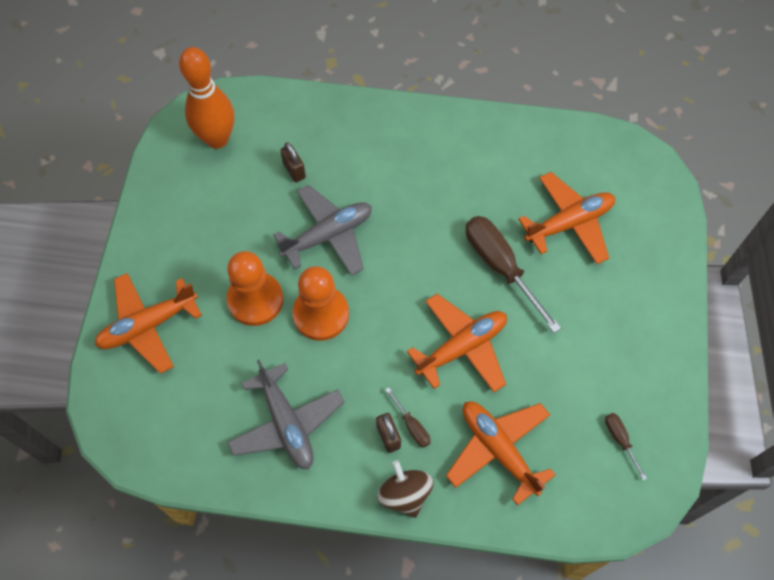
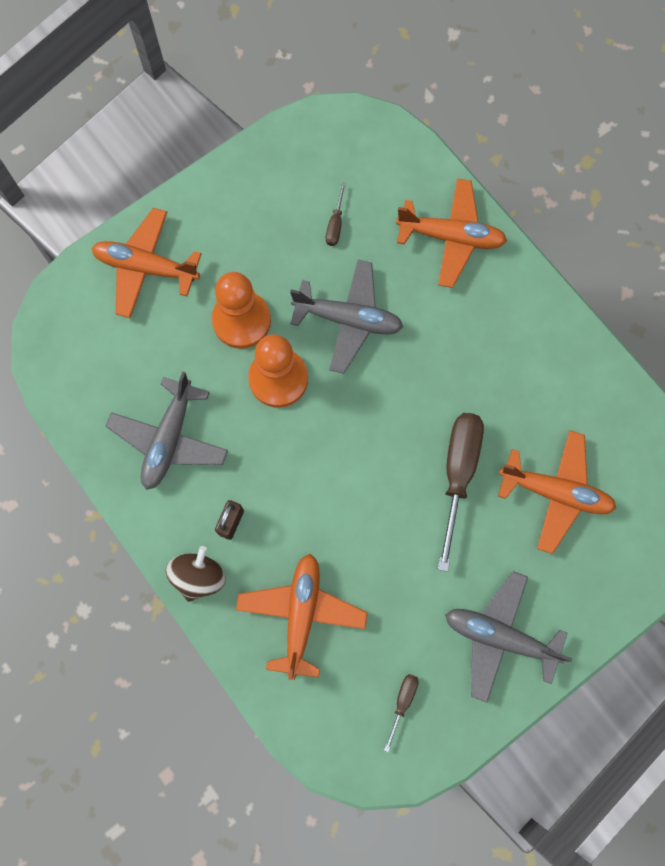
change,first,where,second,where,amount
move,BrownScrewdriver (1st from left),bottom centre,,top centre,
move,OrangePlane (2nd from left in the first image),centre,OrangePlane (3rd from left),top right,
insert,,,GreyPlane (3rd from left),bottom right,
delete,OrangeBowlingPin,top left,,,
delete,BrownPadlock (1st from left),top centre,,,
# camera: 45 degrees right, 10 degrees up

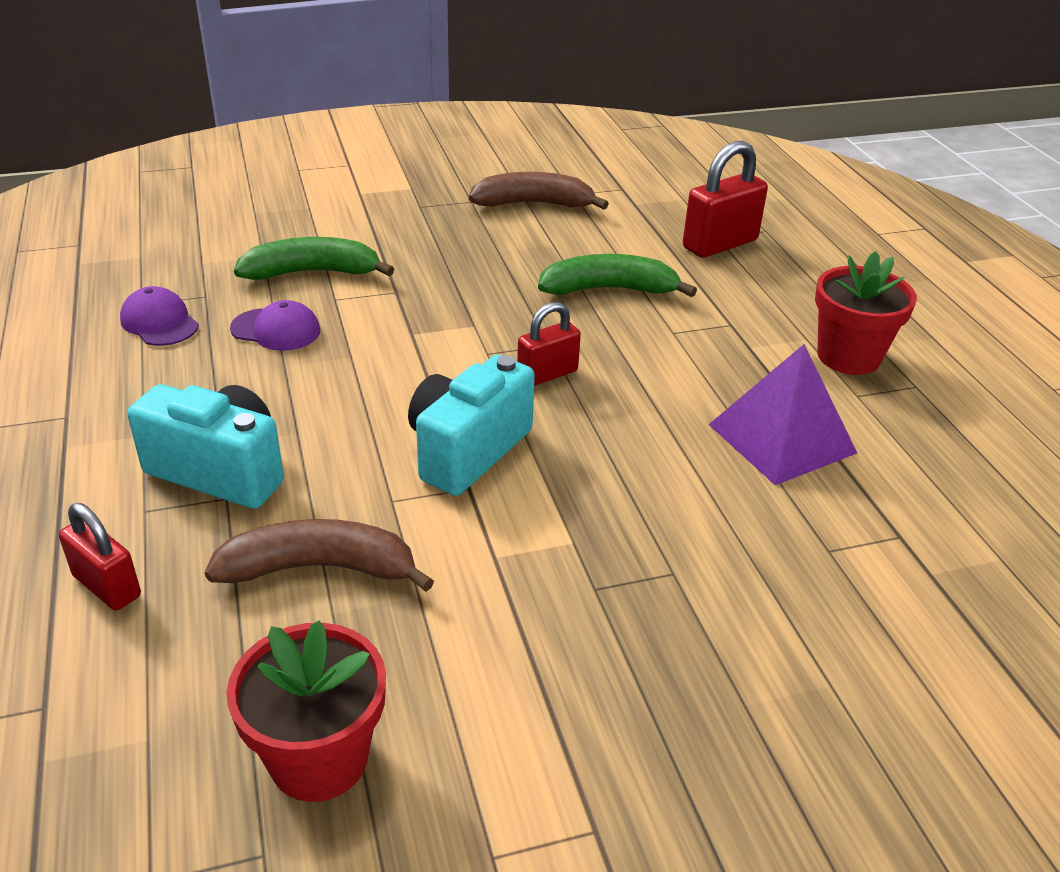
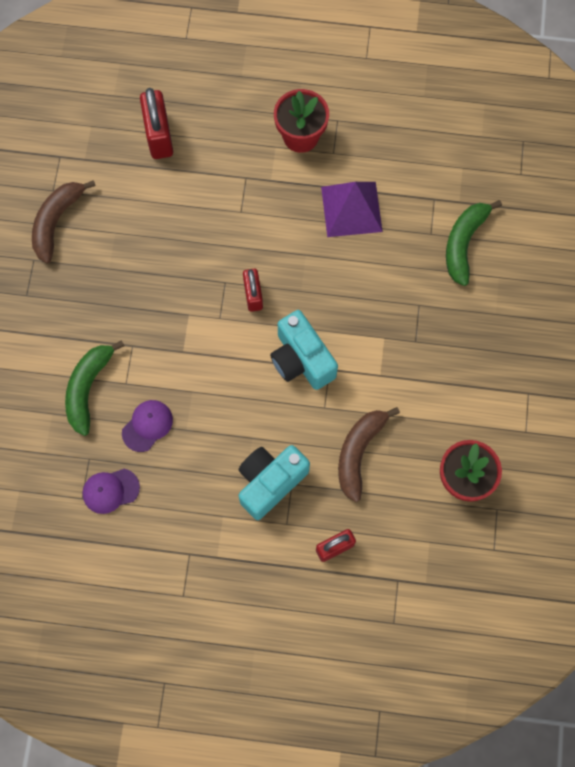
change,first,where,second,where,amount
move,GreenBanana (2nd from left),top centre,,top right,
# camera: 65 degrees left, 35 degrees up

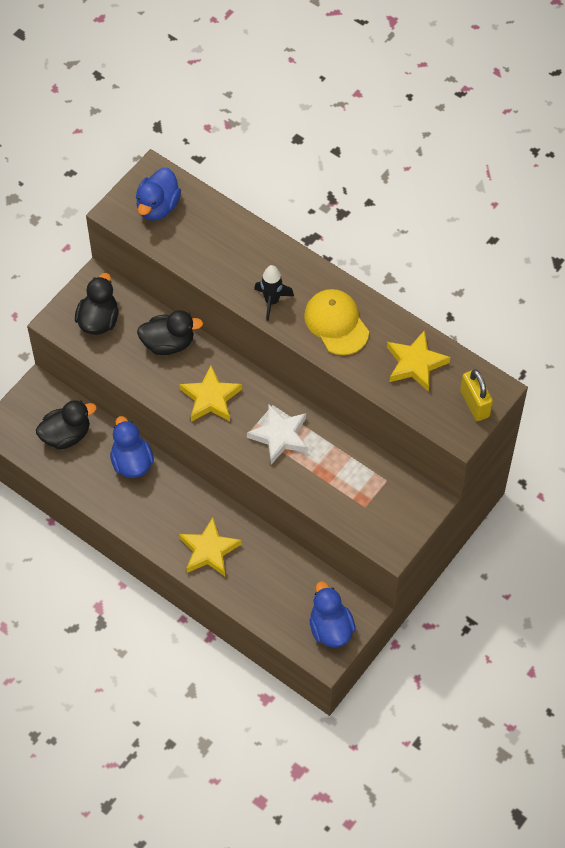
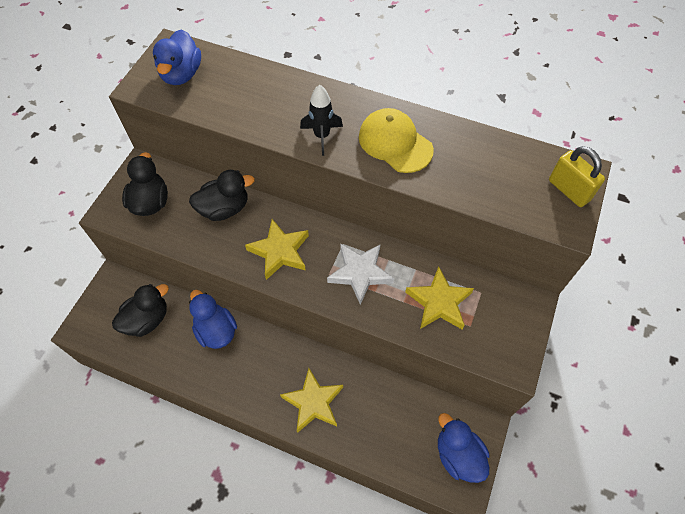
change,first,where,second,where,amount
move,YellowStar (3rd from left),middle right,,centre,
# camera: 15 degrees left, 0 degrees up

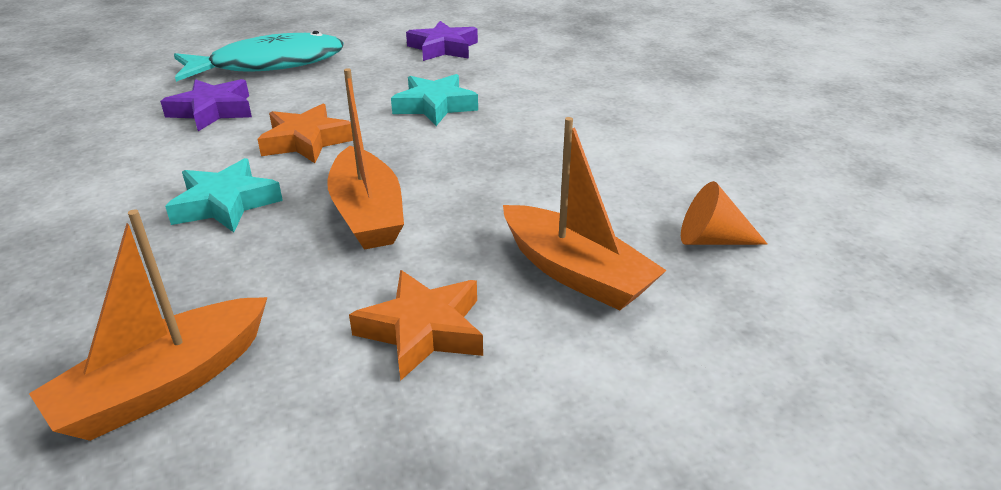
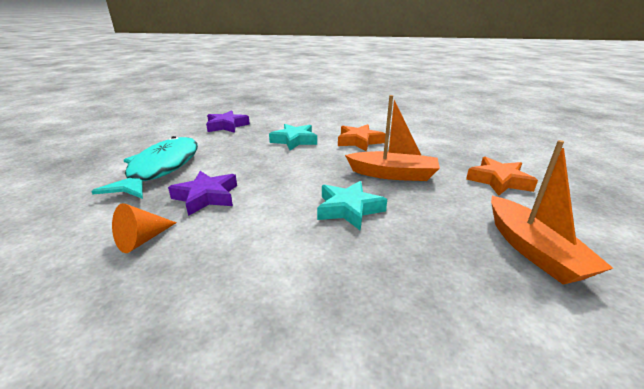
change,first,where,second,where,amount
move,OrangeCone,middle right,,middle left,
move,OrangeStar (1st from left),top left,,centre,
delete,OrangeBoat (3rd from left),centre,,,
# camera: 60 degrees left, 5 degrees down

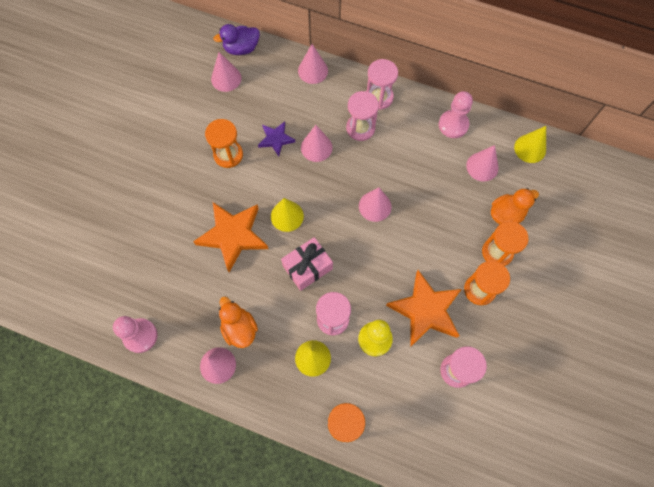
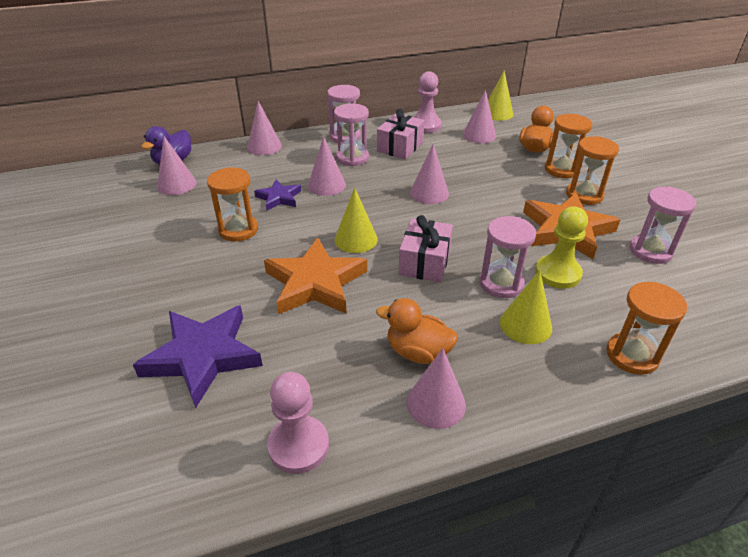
change,first,where,second,where,amount
insert,,,PurpleStar (1st from left),middle left,
insert,,,PinkGift (1st from left),top centre,
# camera: 40 degrees left, 30 degrees down

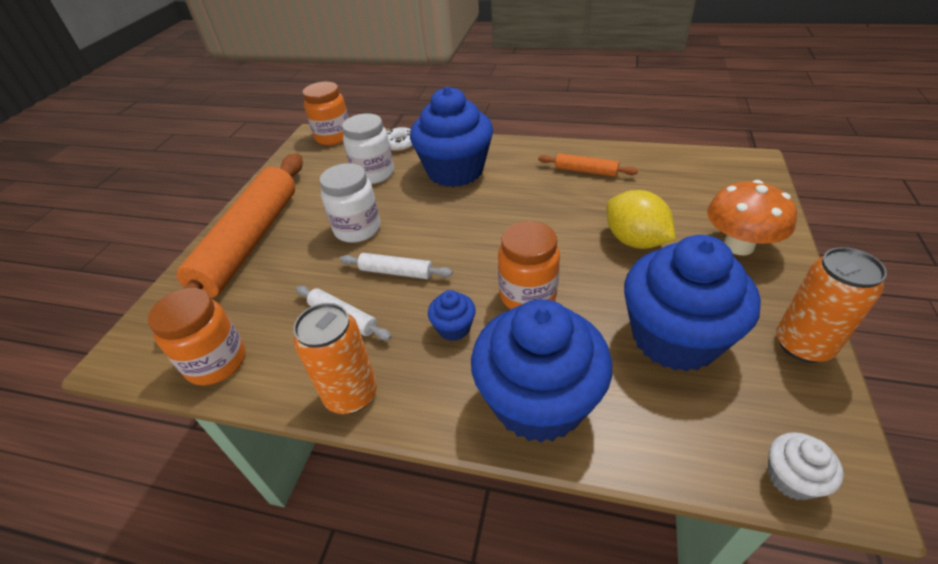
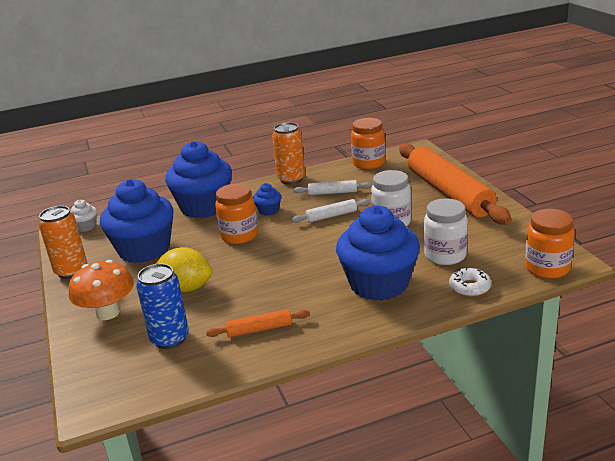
change,first,where,second,where,amount
insert,,,BlueCan,middle left,
# camera: 145 degrees right, 15 degrees down

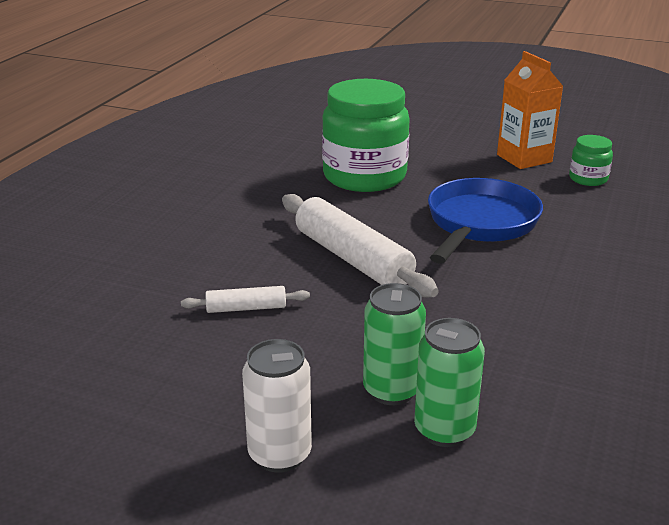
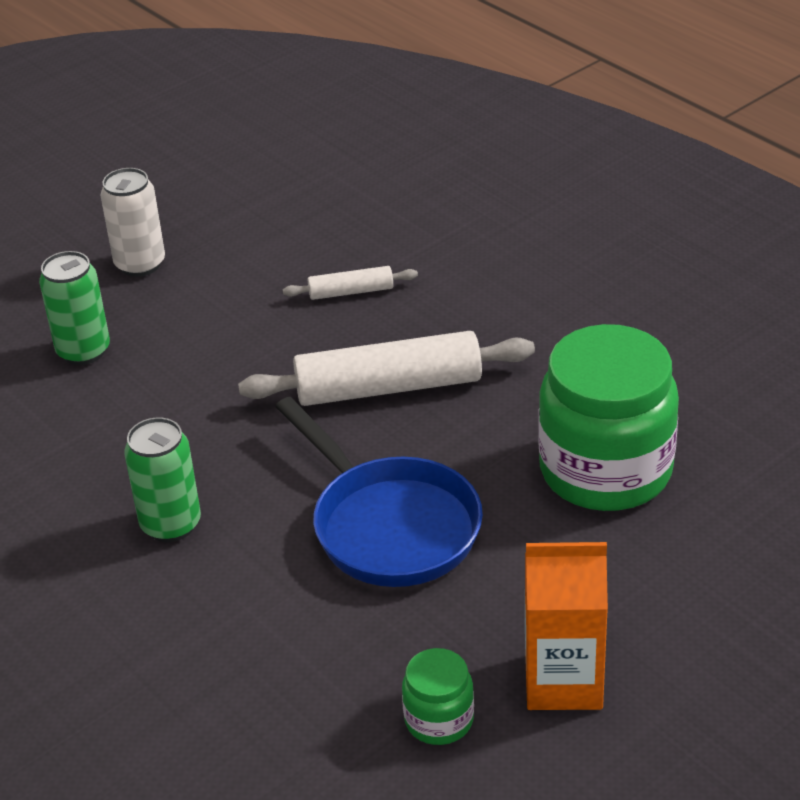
change,first,where,second,where,amount
move,GreenCan (1st from left in the first image),centre,GreenCan (2nd from left),middle left,
rotate,WhiteRollingPin (1st from left),centre,,centre,60 degrees clockwise
# camera: 120 degrees right, 10 degrees up

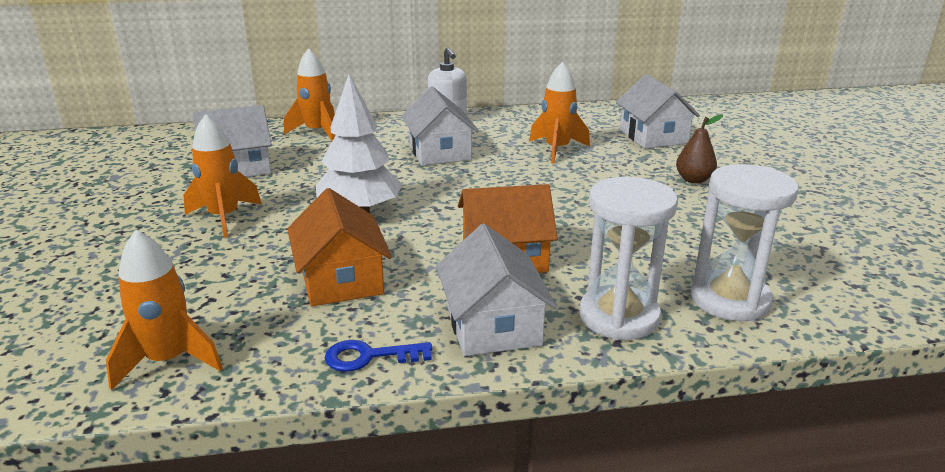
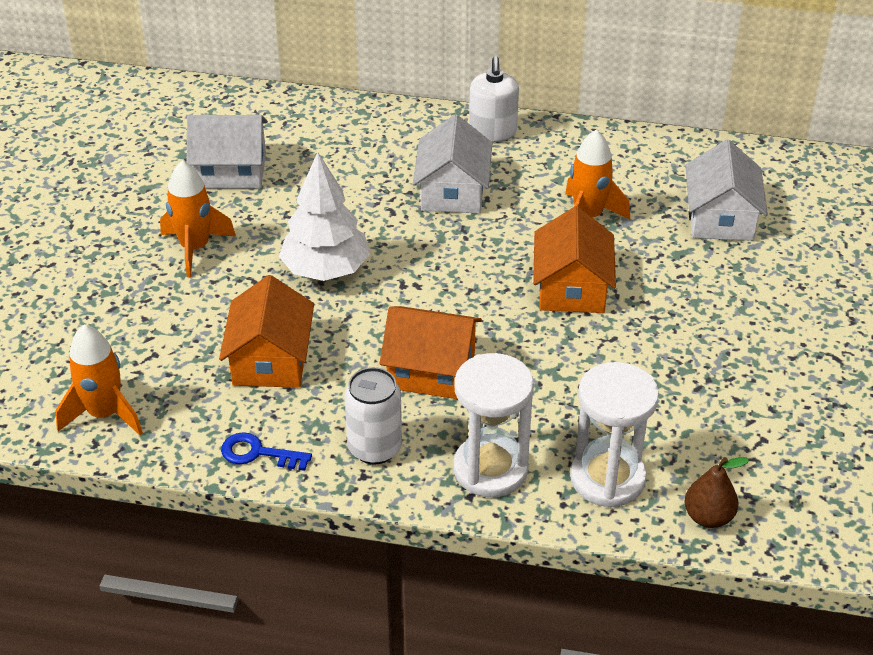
change,first,where,second,where,amount
replace,WhiteHouse (3rd from left),centre,WhiteCan,centre,
insert,,,OrangeHouse (3rd from left),centre,
move,BrownPear,top right,,bottom right,
delete,OrangeRocket (3rd from left),top left,,,
# camera: 20 degrees right, 15 degrees up

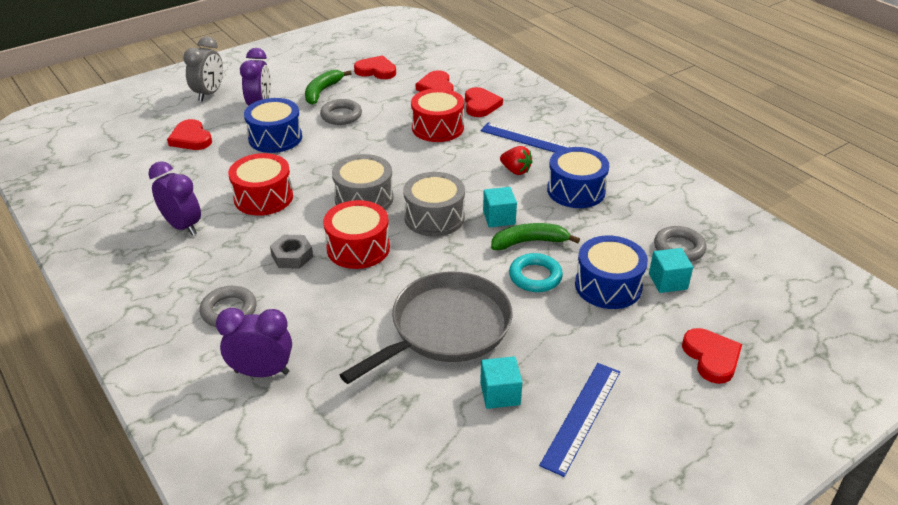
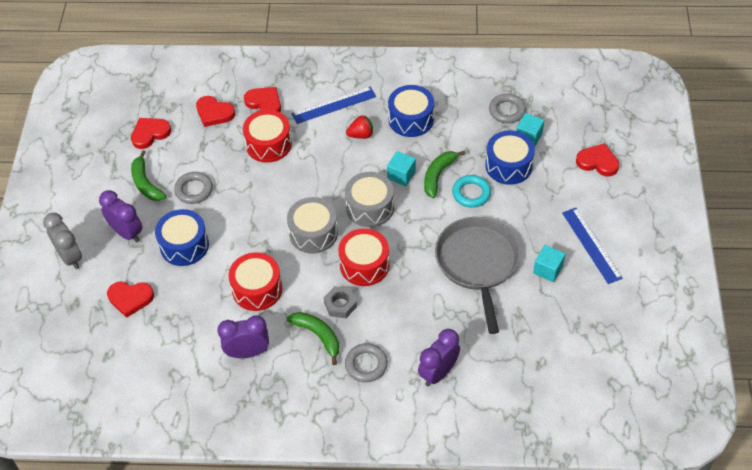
change,first,where,second,where,amount
insert,,,GreenBanana (2nd from left),bottom centre,
# camera: 50 degrees left, 15 degrees up

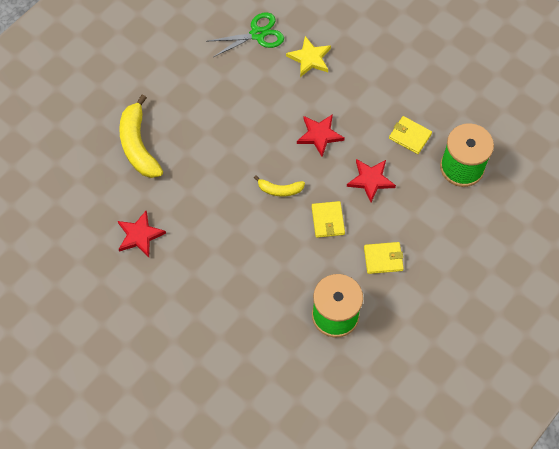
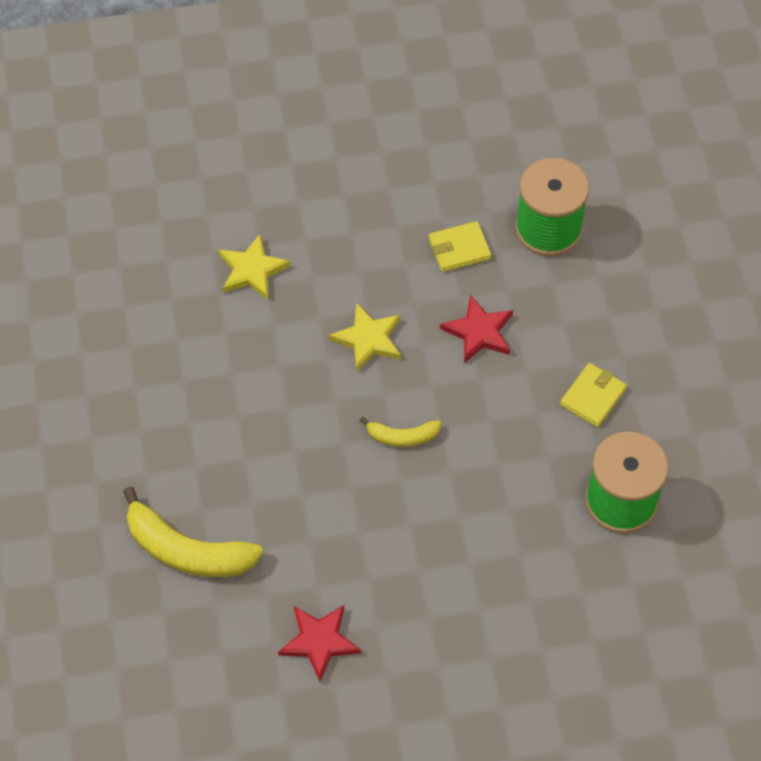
change,first,where,second,where,amount
recolor,RedStar (2nd from left),top centre,YellowStar (2nd from left),centre,
rotate,YellowBanana (2nd from left),centre,,centre,45 degrees clockwise
delete,GreenScissors,top centre,,,
delete,YellowWallet (1st from left),centre,,,
# camera: 50 degrees left, 5 degrees down

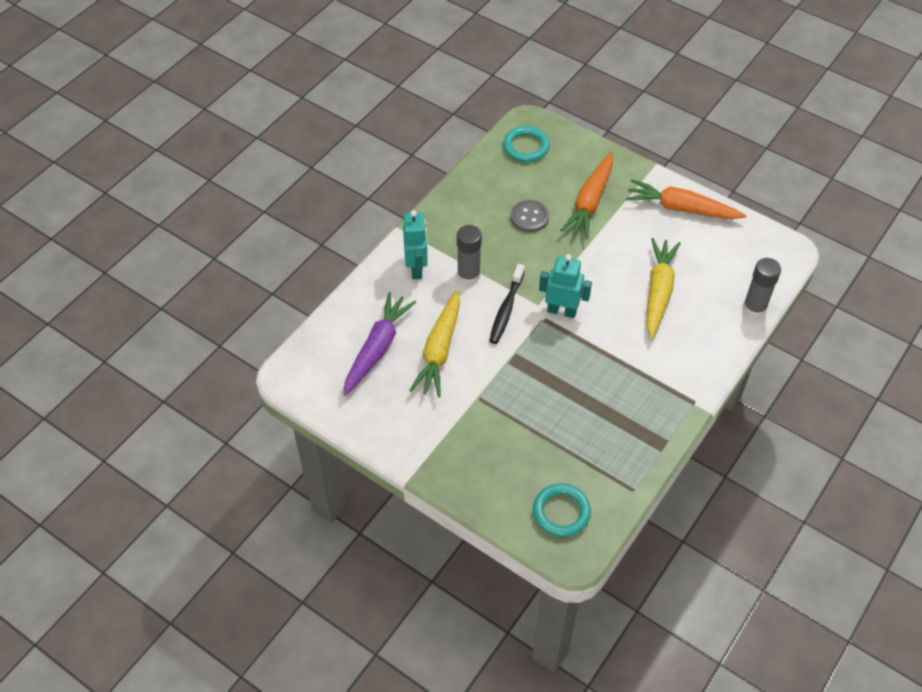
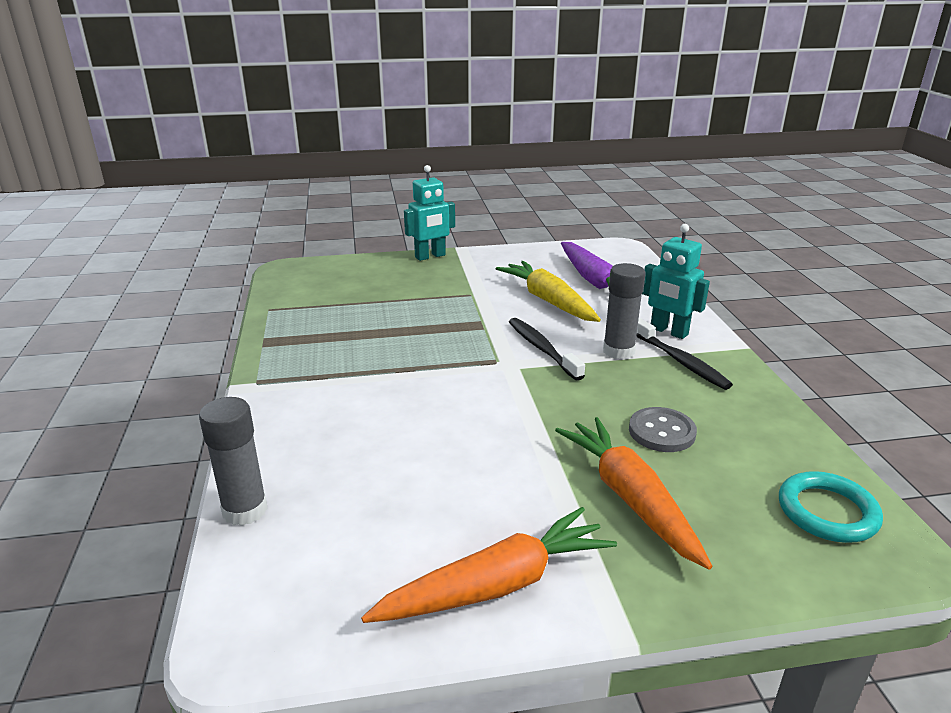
change,first,where,second,where,amount
move,TurquoiseRobot (2nd from left in the first image),centre,TurquoiseRobot (1st from left),top centre,
insert,,,BlackToothbrush (2nd from left),middle right,
delete,TurquoiseRing (2nd from left),bottom centre,,,
delete,YellowCarrot (2nd from left),middle right,,,
# camera: 135 degrees right, 25 degrees down

